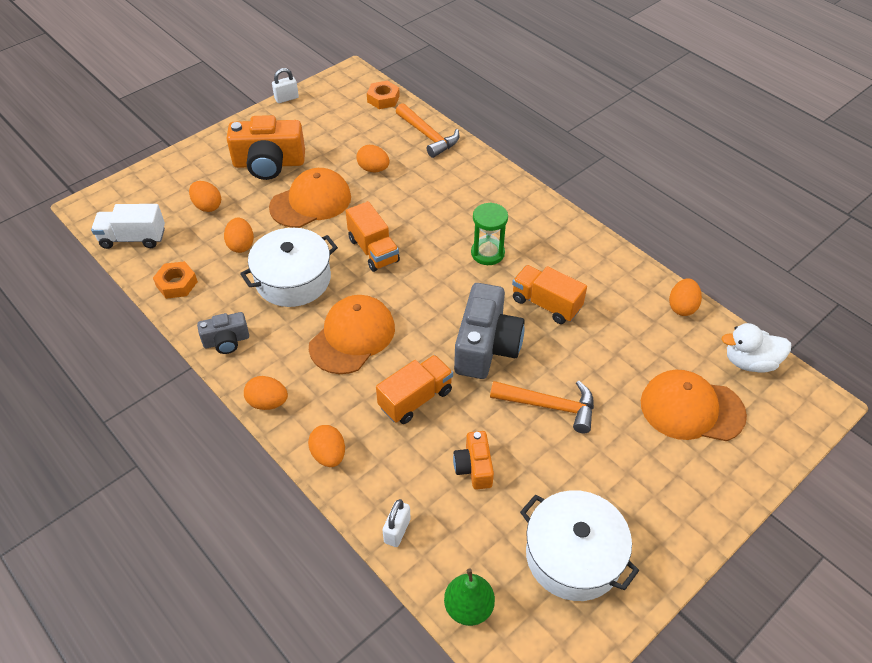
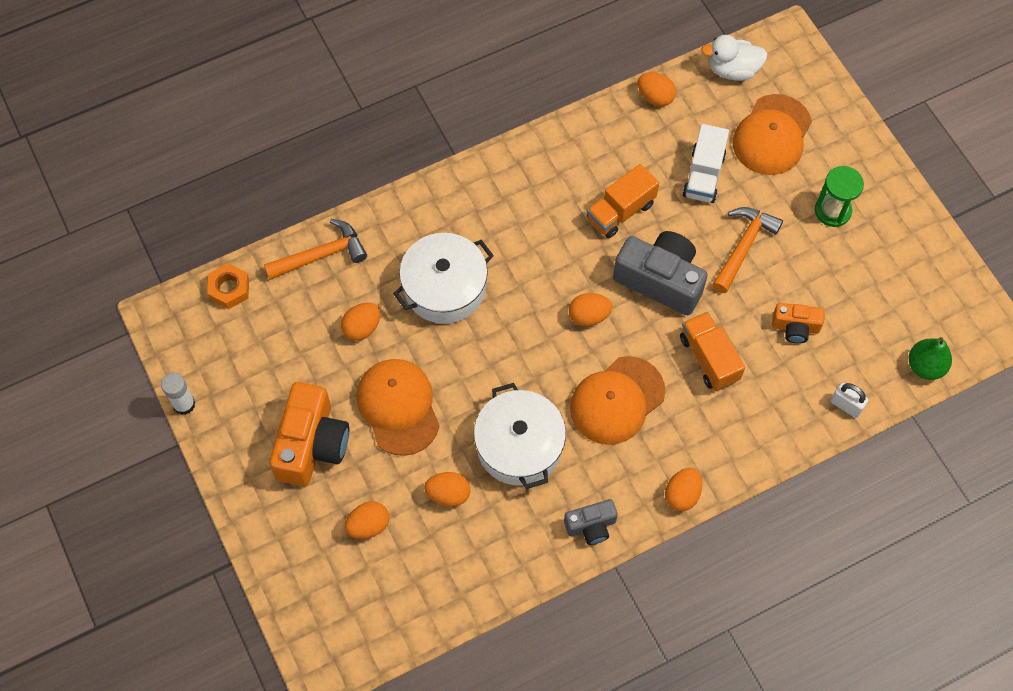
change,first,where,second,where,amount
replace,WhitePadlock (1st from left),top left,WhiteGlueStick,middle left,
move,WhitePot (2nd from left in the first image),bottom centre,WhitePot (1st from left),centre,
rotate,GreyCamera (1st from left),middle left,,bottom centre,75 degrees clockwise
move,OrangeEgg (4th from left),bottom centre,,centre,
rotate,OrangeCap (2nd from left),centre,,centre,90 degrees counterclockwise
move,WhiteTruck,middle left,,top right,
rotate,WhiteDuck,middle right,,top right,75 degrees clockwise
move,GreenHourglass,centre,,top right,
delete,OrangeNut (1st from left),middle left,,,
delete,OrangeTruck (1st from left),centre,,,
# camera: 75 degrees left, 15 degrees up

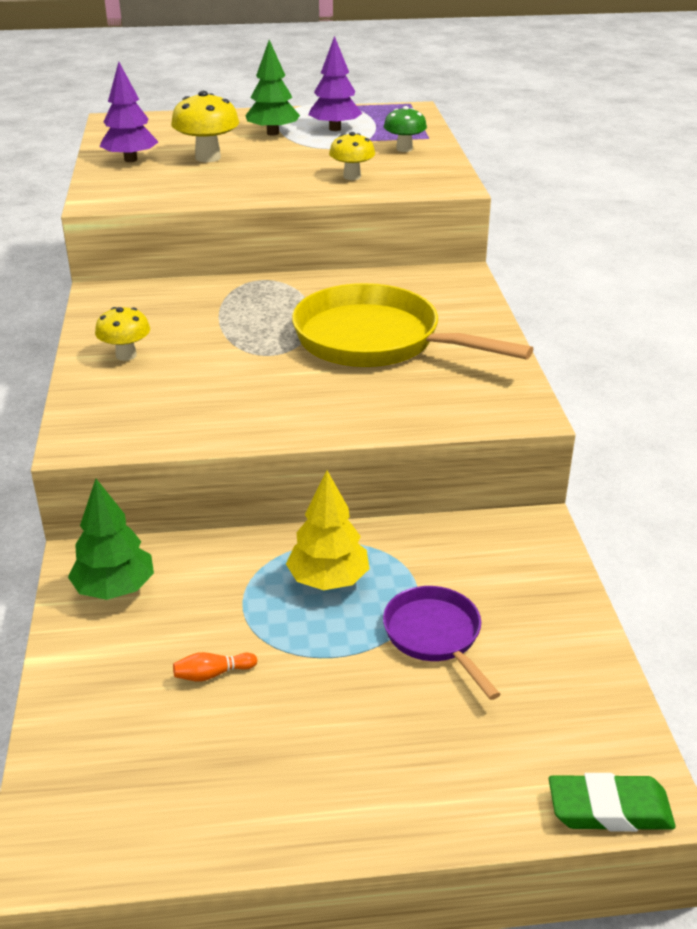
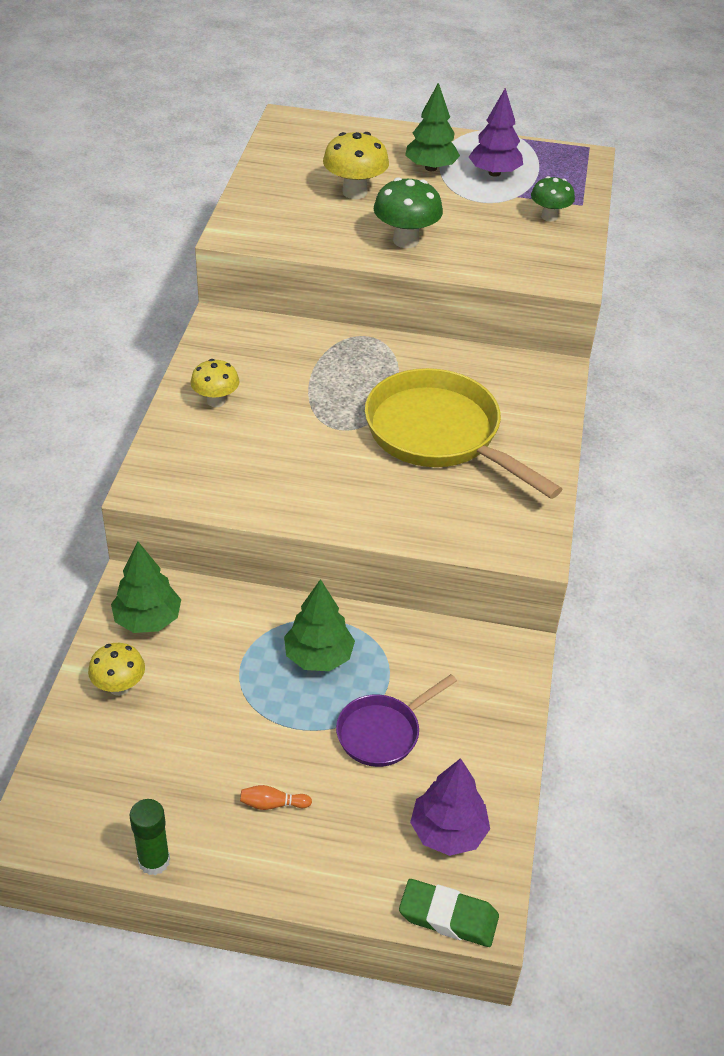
change,first,where,second,where,amount
move,YellowMushroom (3rd from left in the first image),top centre,YellowMushroom (1st from left),middle left,
insert,,,GreenGlueStick,bottom left,
move,OrangeBowlingPin,bottom left,,bottom centre,
recolor,YellowTree,centre,GreenTree (2nd from left),centre,
rotate,PurplePan,bottom centre,,bottom centre,120 degrees counterclockwise
insert,,,GreenMushroom (1st from left),top centre,
move,PurpleTree (1st from left),top left,,bottom centre,
# camera: 15 degrees right, 10 degrees up

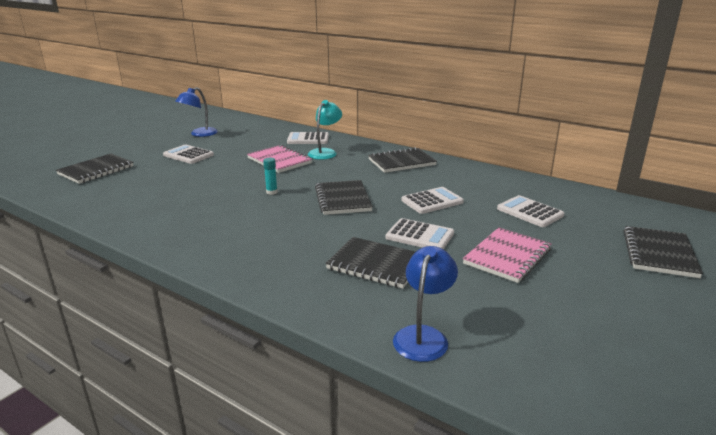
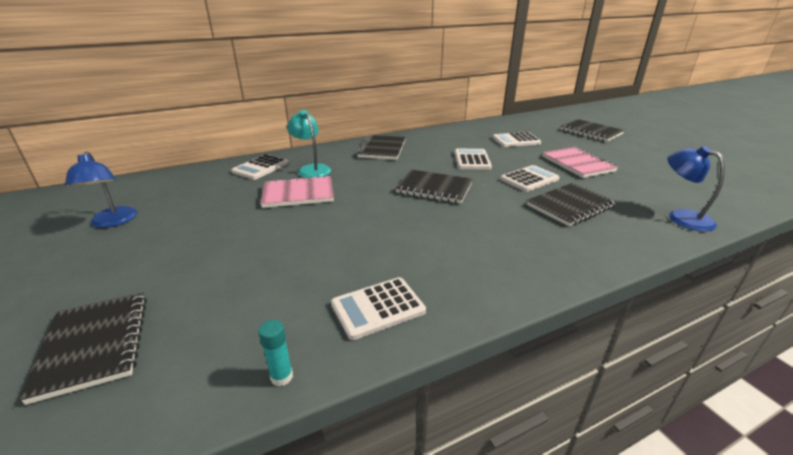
change,first,where,second,where,amount
move,TurquoiseGlueStick,centre,,bottom centre,
move,WhiteCalculator (1st from left in the first image),middle left,WhiteCalculator (2nd from left),bottom centre,
# camera: 60 degrees left, 5 degrees up

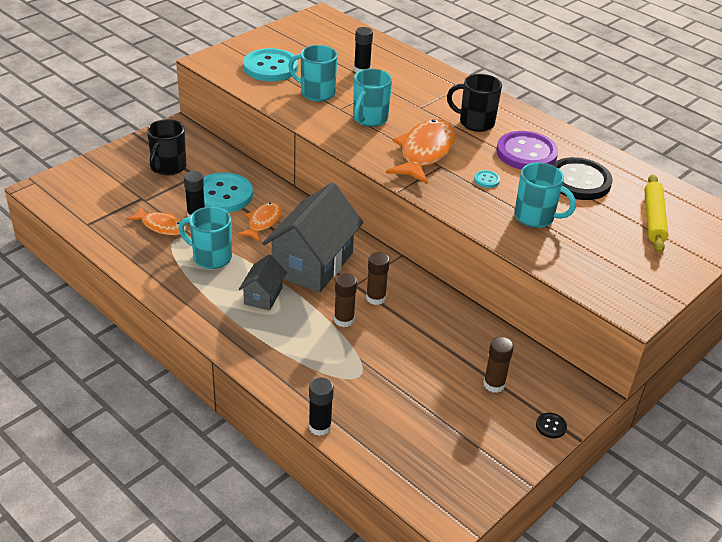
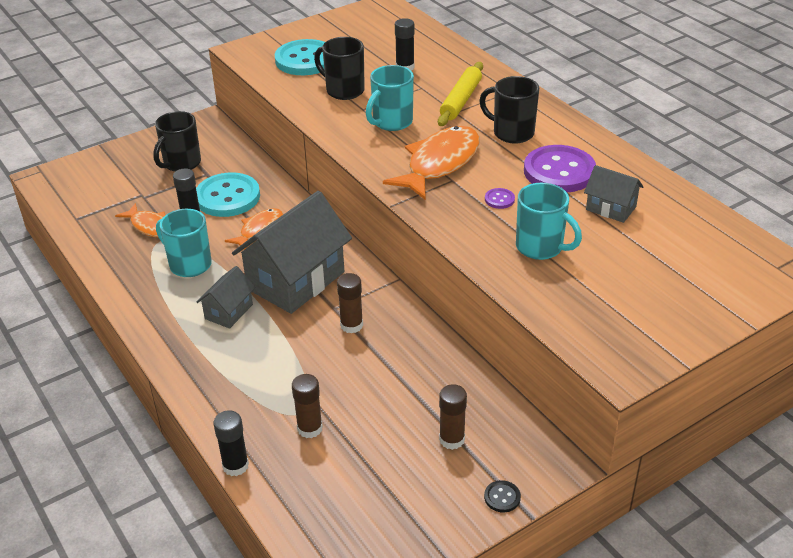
change,first,where,second,where,amount
move,BrownGlueStick (1st from left),centre,,bottom centre,
recolor,TurquoiseMug (2nd from left),top centre,BlackMug (2nd from left),top centre,
move,YellowRollingPin,middle right,,top centre,
recolor,TurquoiseButton (3rd from left),top right,PurpleButton (1st from left),centre,
replace,BlackButton (2nd from left),top right,GreyHouse (3rd from left),middle right,
# camera: 15 degrees right, 0 degrees up

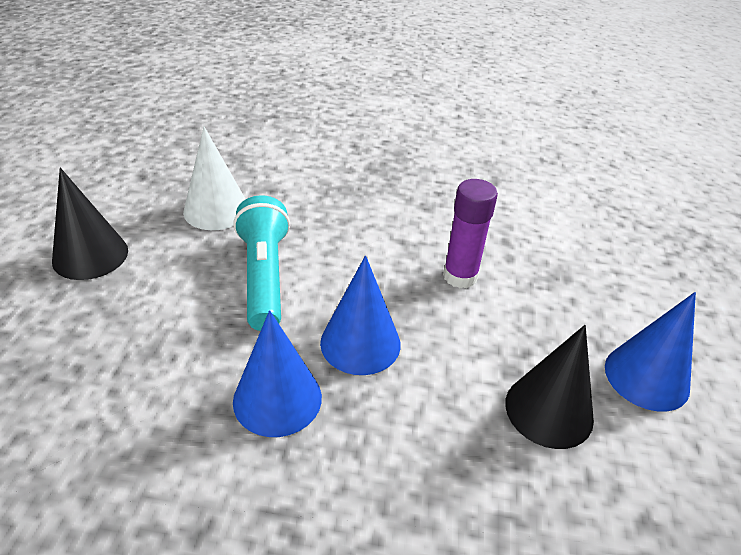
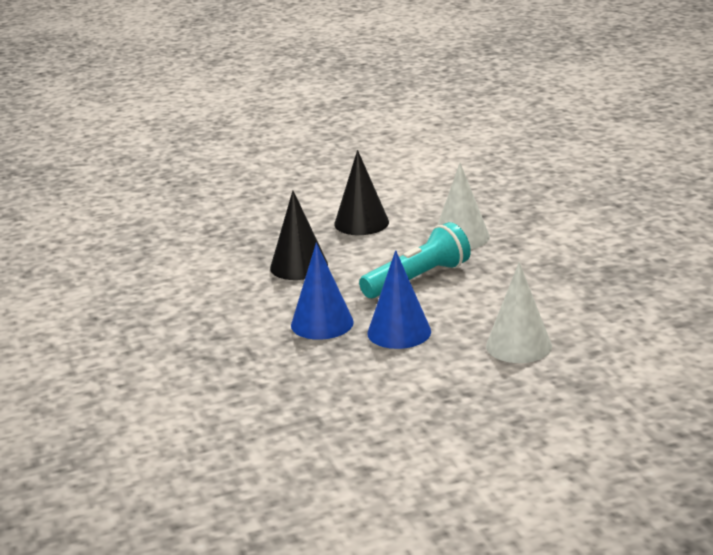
change,first,where,second,where,amount
move,BlackCone (2nd from left in the first image),bottom right,BlackCone (1st from left),centre,
replace,PurpleGlueStick,centre,WhiteCone (2nd from left),middle right,
delete,BlueCone (3rd from left),middle right,,,
# camera: 65 degrees right, 15 degrees down

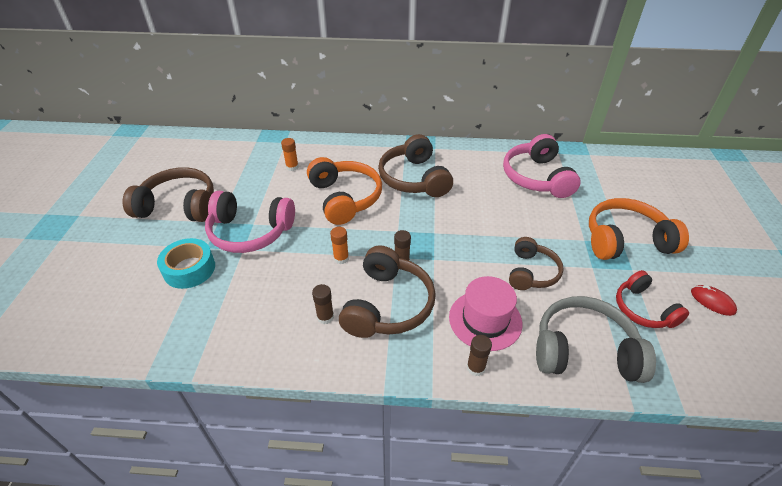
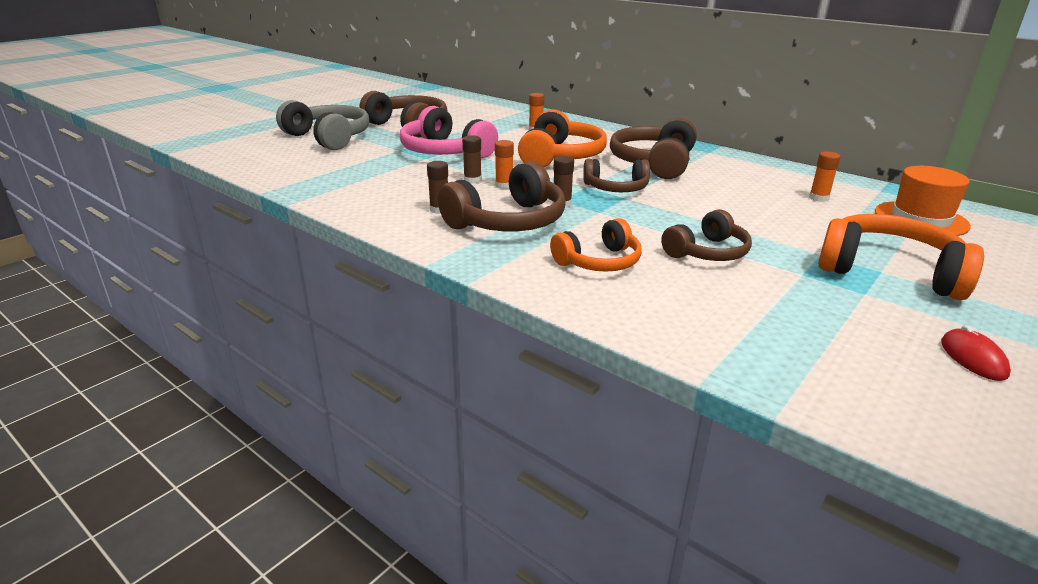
change,first,where,second,where,amount
move,GreyHeadphones,bottom right,,top left,
move,BrownGlueStick (3rd from left in the first image),bottom centre,BrownGlueStick (2nd from left),top centre,
replace,PinkHat,centre,OrangeHeadphones (2nd from left),centre,
insert,,,BrownHeadphones (3rd from left),top centre,
replace,PinkHeadphones (2nd from left),middle right,OrangeGlueStick (3rd from left),top right,
insert,,,OrangeHat,middle right,
delete,TurquoiseTape,middle left,,,
delete,RedHeadphones,middle right,,,
# camera: 35 degrees right, 15 degrees down

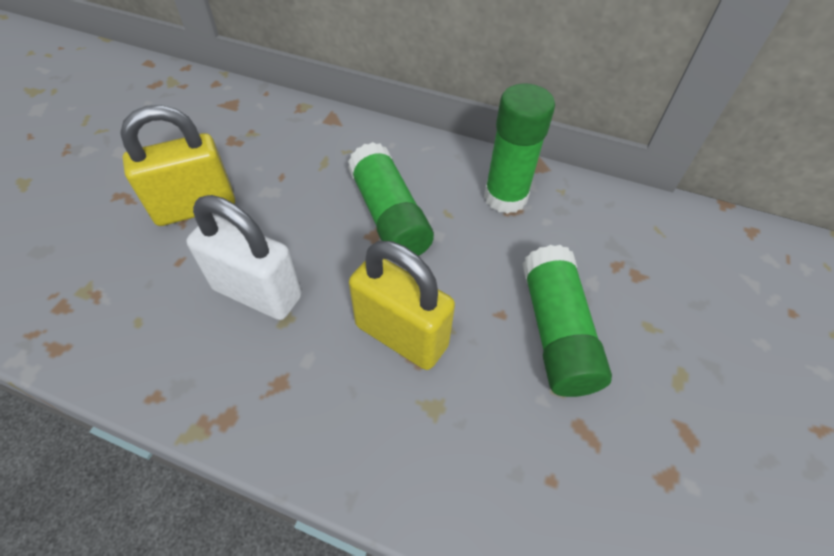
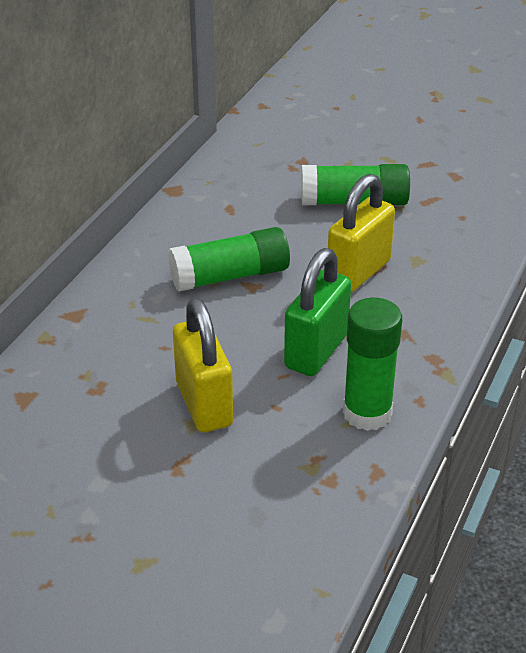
change,first,where,second,where,amount
recolor,WhitePadlock,middle left,GreenPadlock,centre,
move,GreenGlueStick (2nd from left in the first image),top centre,GreenGlueStick (3rd from left),middle right,
# camera: 85 degrees left, 15 degrees down

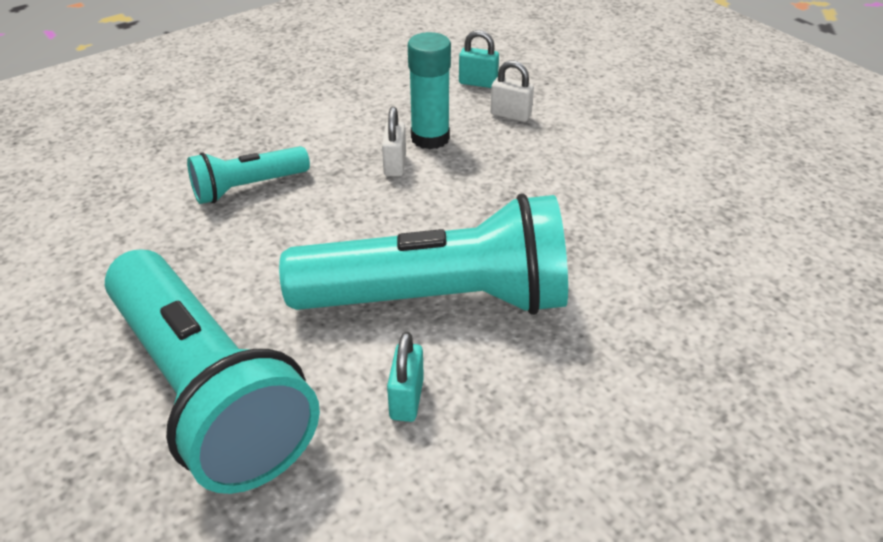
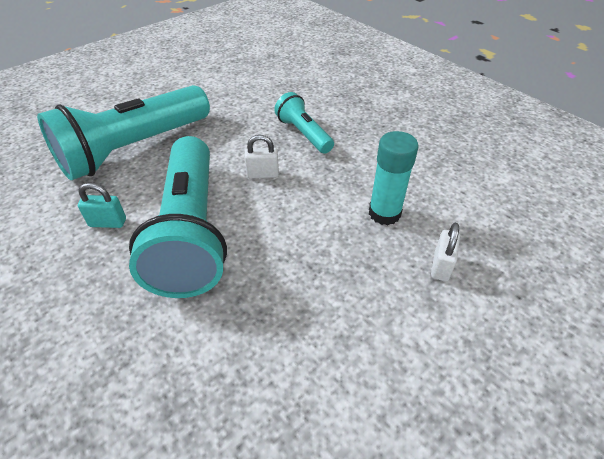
change,first,where,second,where,amount
move,WhitePadlock (1st from left),top centre,,centre,
delete,TurquoisePadlock (2nd from left),top centre,,,
# camera: 85 degrees right, 5 degrees up

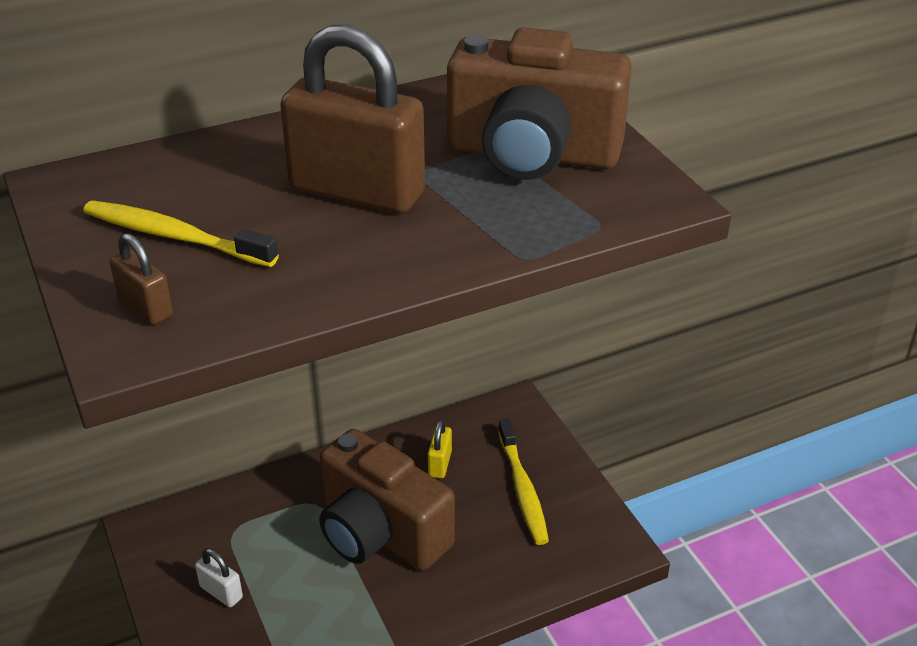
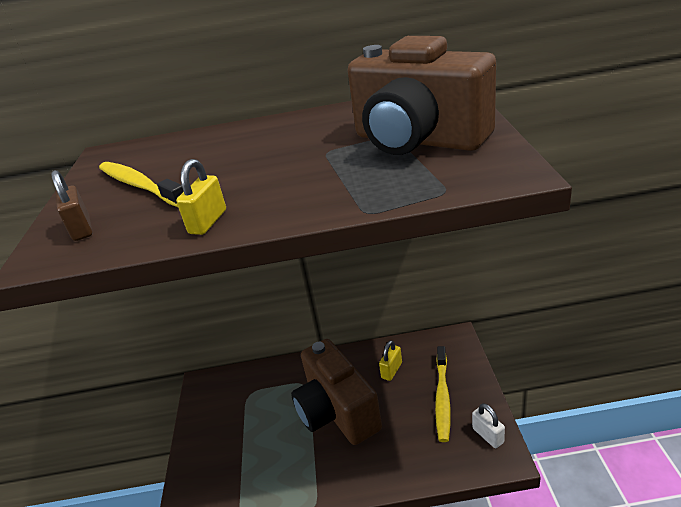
change,first,where,second,where,amount
insert,,,YellowPadlock (1st from left),middle left,
move,WhitePadlock,bottom left,,bottom right,
delete,BrownPadlock (2nd from left),top centre,,,
# camera: 25 degrees right, 5 degrees down

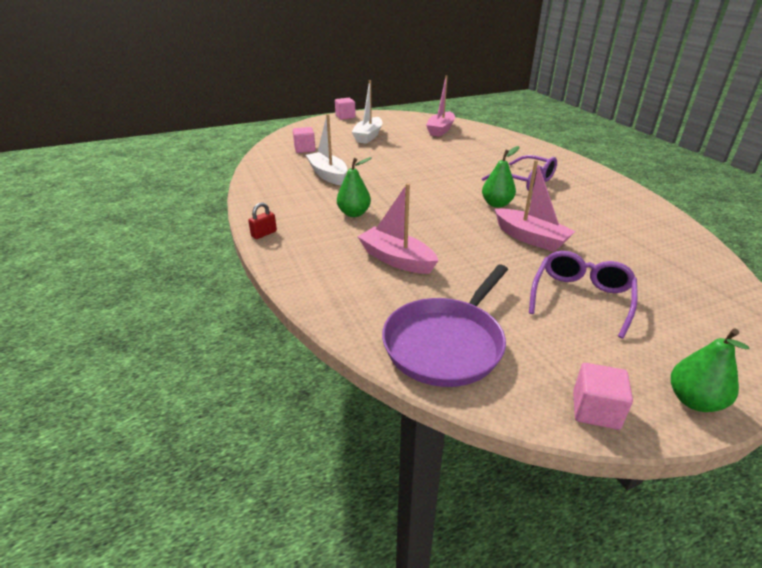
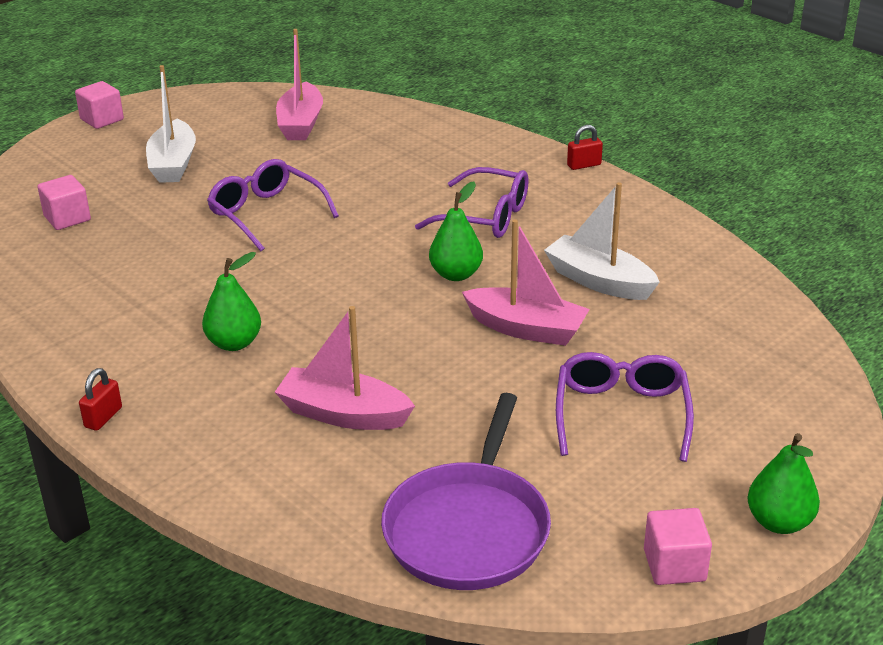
change,first,where,second,where,amount
insert,,,PurpleGlasses (1st from left),top left,
move,WhiteBoat (1st from left in the first image),top centre,WhiteBoat (2nd from left),middle right,
insert,,,RedPadlock (2nd from left),top centre,
# camera: 20 degrees left, 0 degrees up

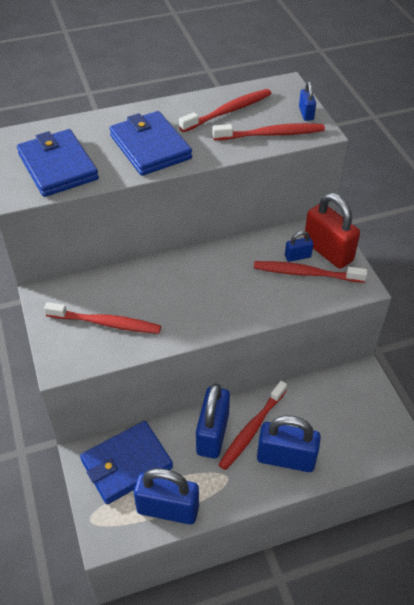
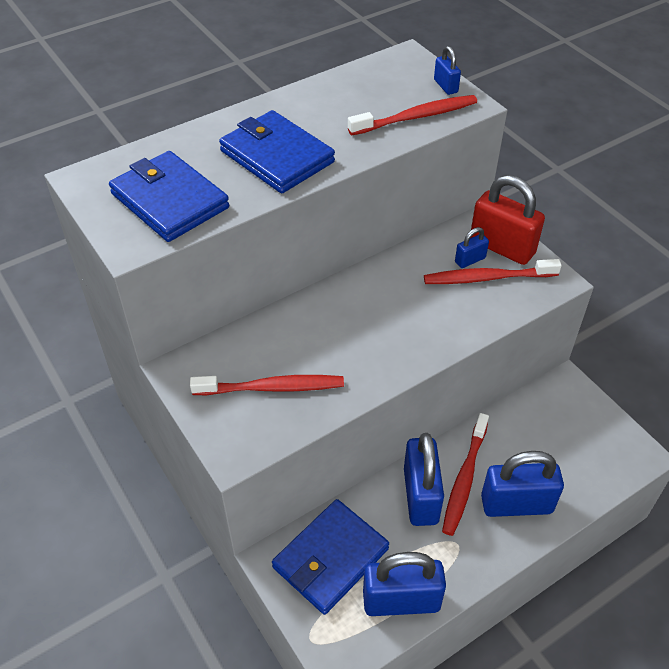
change,first,where,second,where,amount
delete,RedToothbrush (2nd from left),top centre,,,
# camera: 15 degrees left, 0 degrees up

